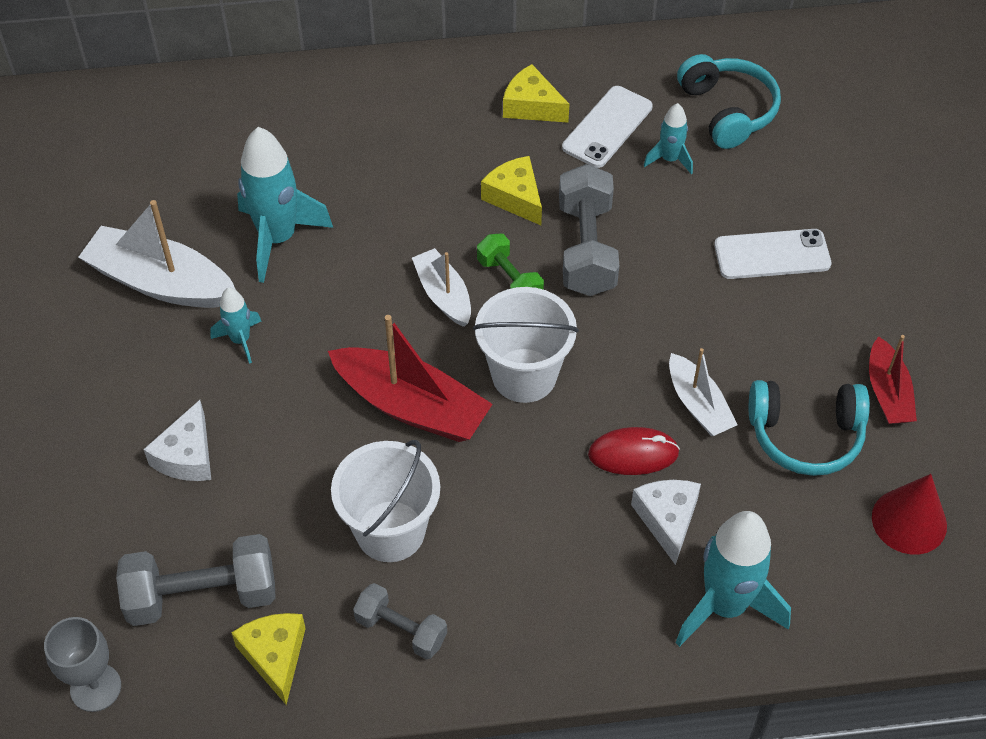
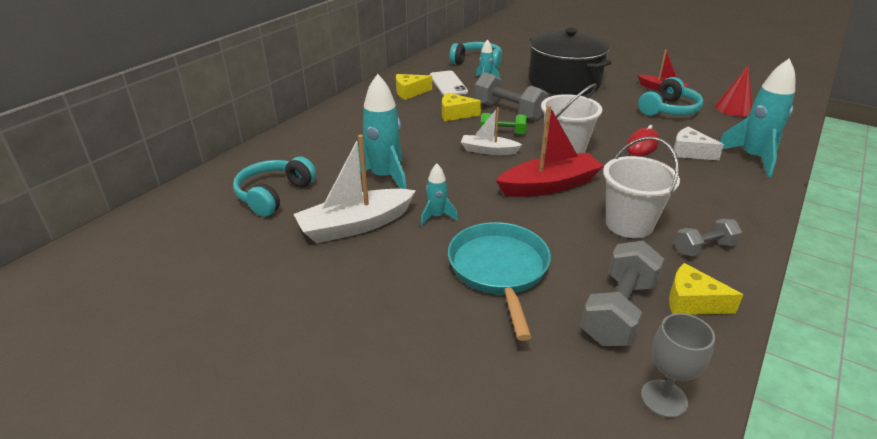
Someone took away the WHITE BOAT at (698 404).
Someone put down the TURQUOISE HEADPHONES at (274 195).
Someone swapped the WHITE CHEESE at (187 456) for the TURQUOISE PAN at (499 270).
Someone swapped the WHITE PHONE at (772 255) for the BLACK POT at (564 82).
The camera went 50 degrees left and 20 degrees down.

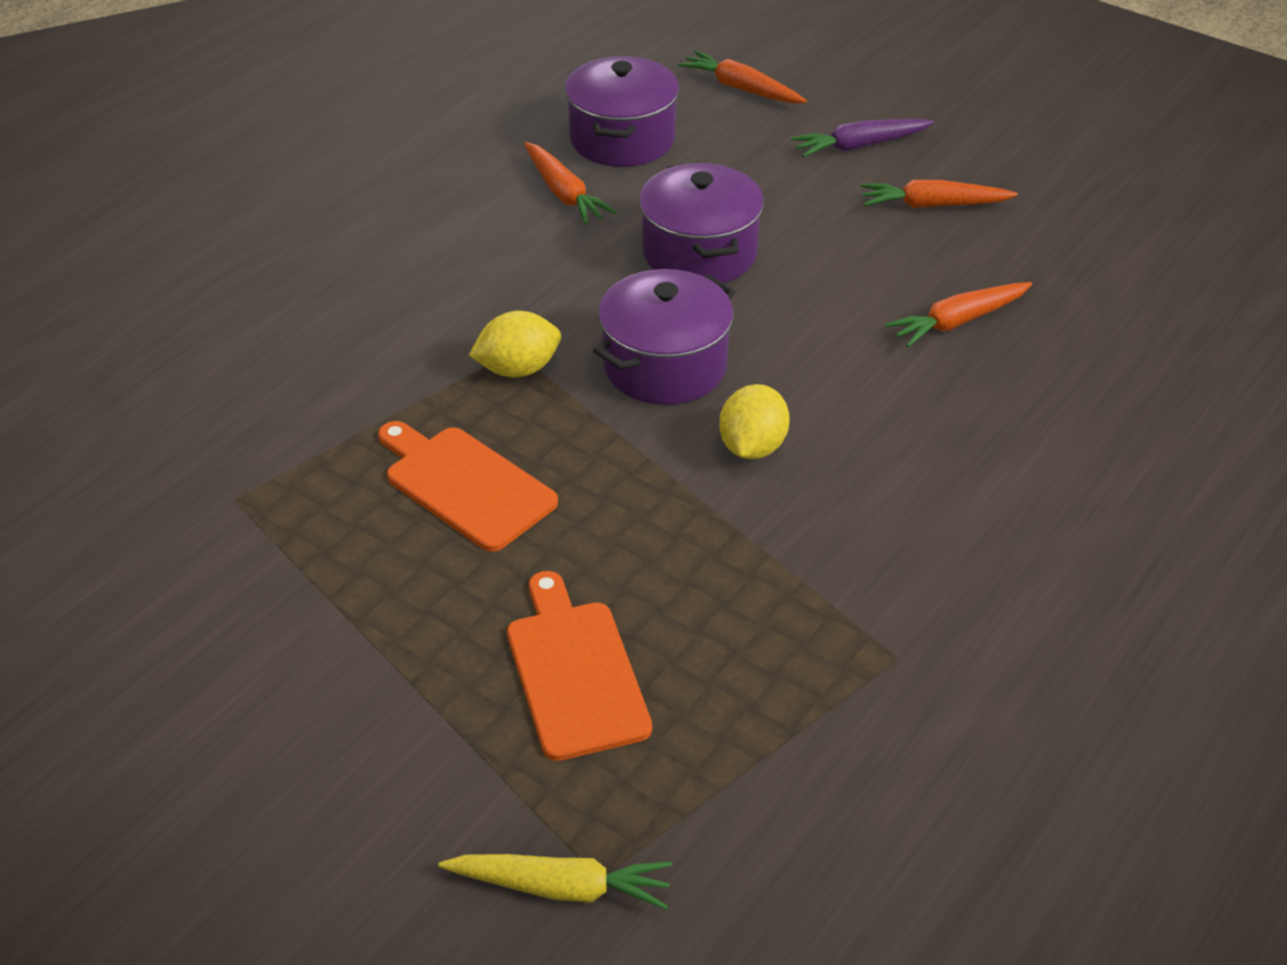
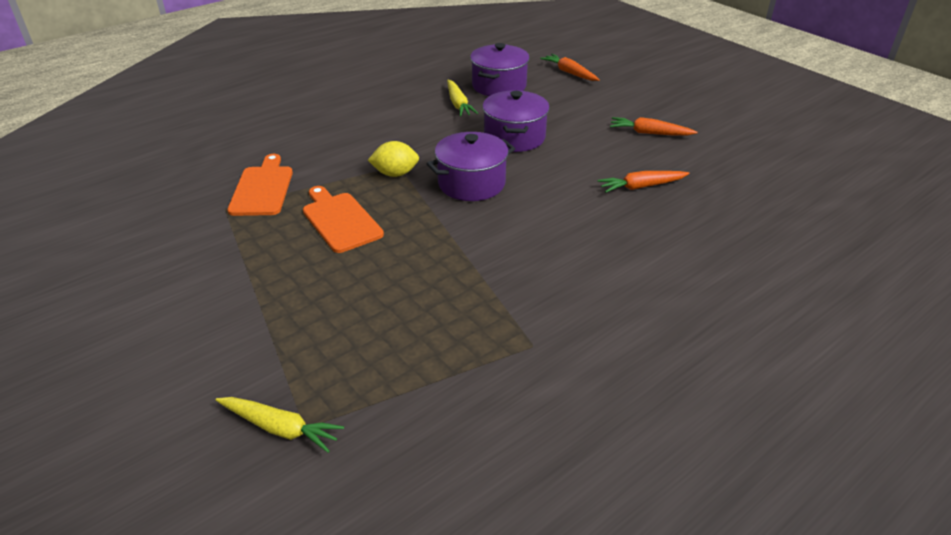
Someone took away the YELLOW LEMON at (752 447).
Someone took away the PURPLE CARROT at (860 146).
Someone carried the ORANGE CUTTING BOARD from (575 673) to (262 189).
Someone repainted the ORANGE CARROT at (564 193), which became the YELLOW CARROT at (458 104).
The camera went 15 degrees right and 5 degrees down.

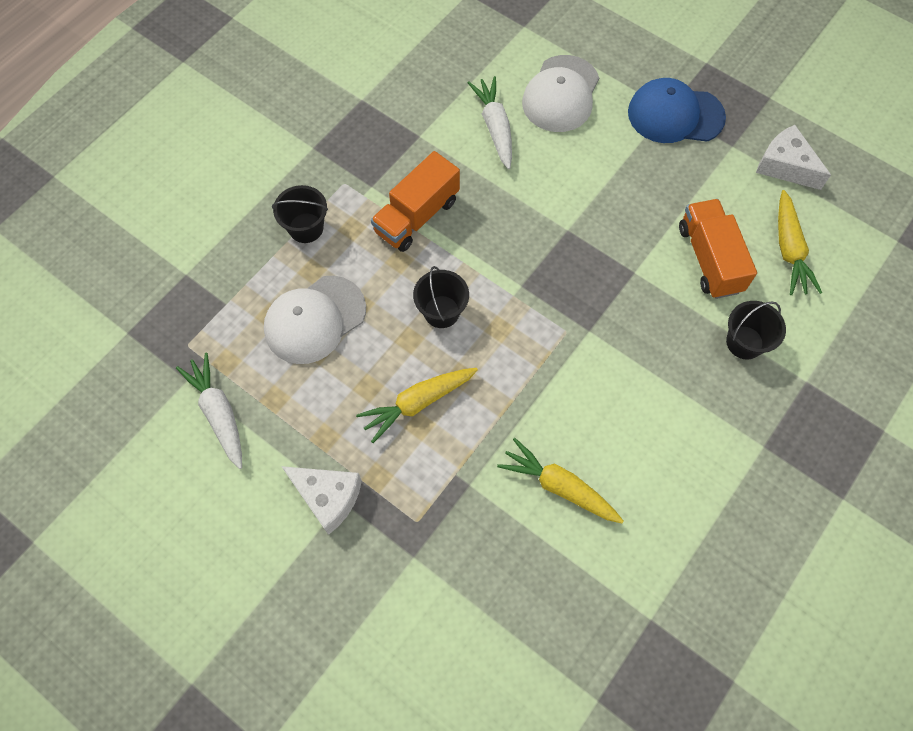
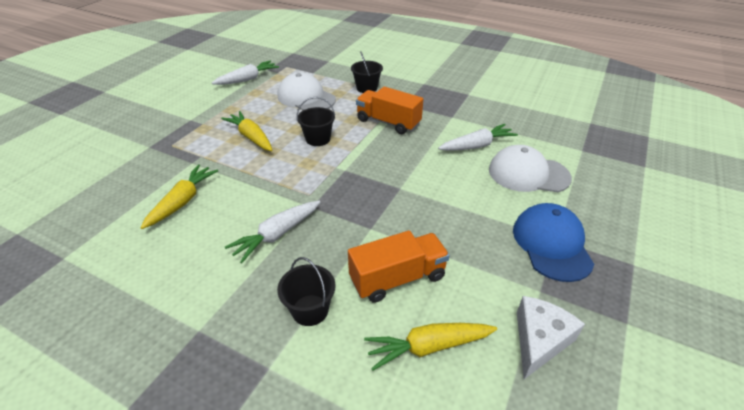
Someone took away the WHITE CHEESE at (327 497).
Someone put down the WHITE CARROT at (277 235).
The camera went 80 degrees right and 25 degrees down.

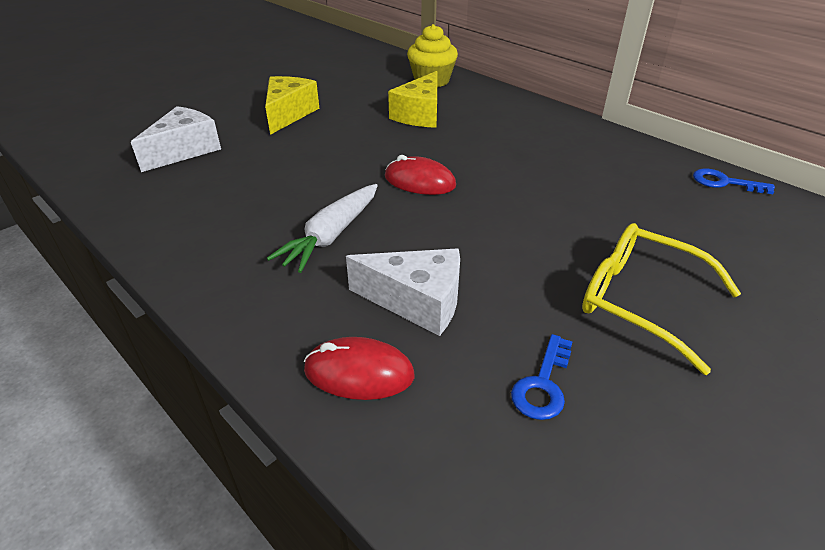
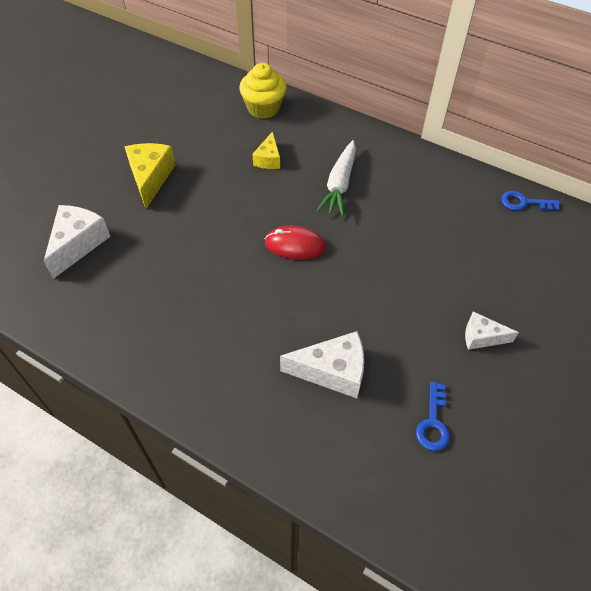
Someone took away the RED MOUSE at (359 372).
Someone carried the WHITE CARROT from (331 235) to (339 184).
Someone swapped the YELLOW GLASSES at (640 301) for the WHITE CHEESE at (481 337).
Someone scaled the YELLOW CHEESE at (420 114) by 0.61.
The camera went 15 degrees left and 15 degrees up.

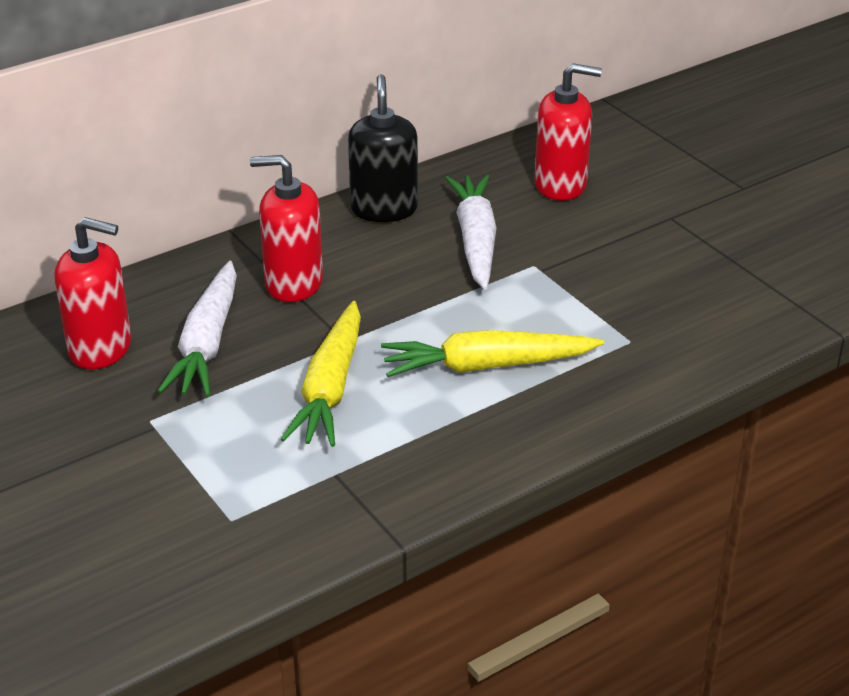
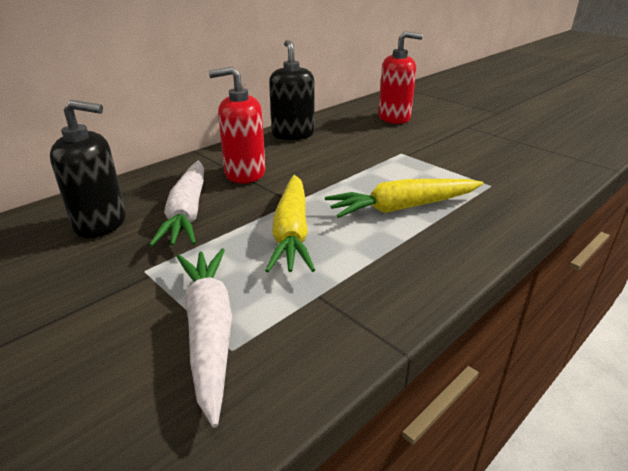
Someone carried the WHITE CARROT from (475 240) to (209 331).
Someone repainted the RED SOAP DISPENSER at (101 348), which became the BLACK SOAP DISPENSER at (101 223).
The camera went 10 degrees left and 5 degrees down.

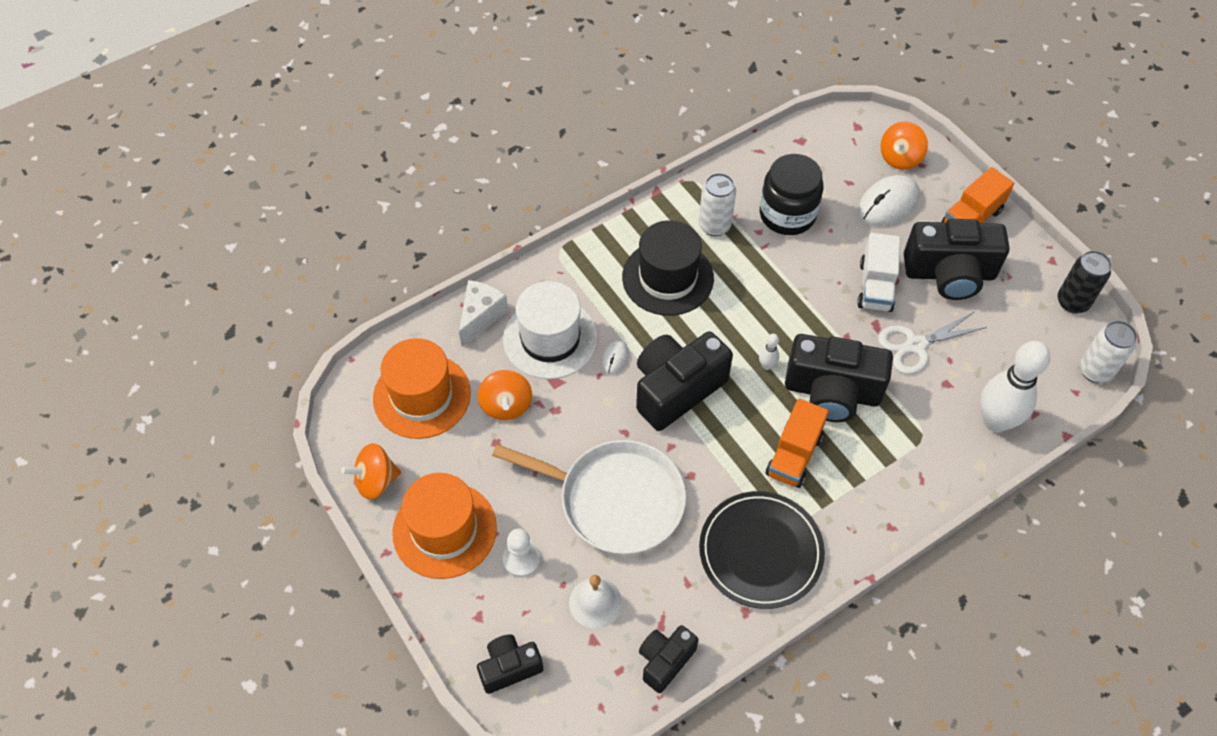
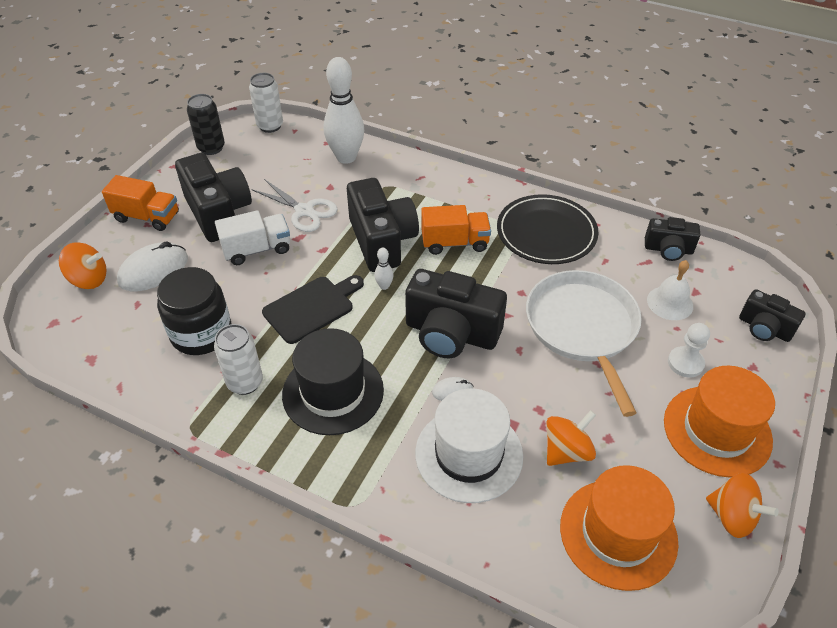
Someone took away the WHITE CHEESE at (481 316).
Someone put down the BLACK CUTTING BOARD at (312 308).
Someone rotated the WHITE MOUSE at (888 203) by 60 degrees counterclockwise.
The camera went 120 degrees left and 10 degrees down.

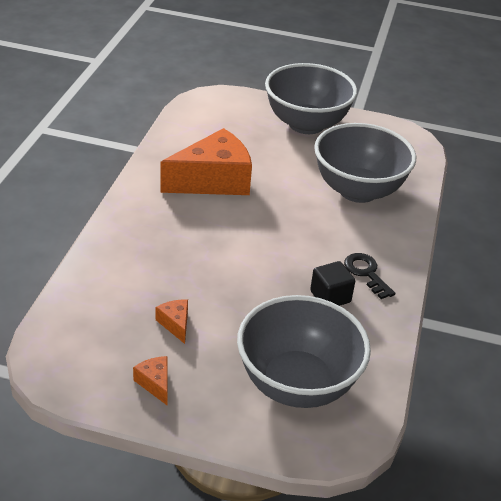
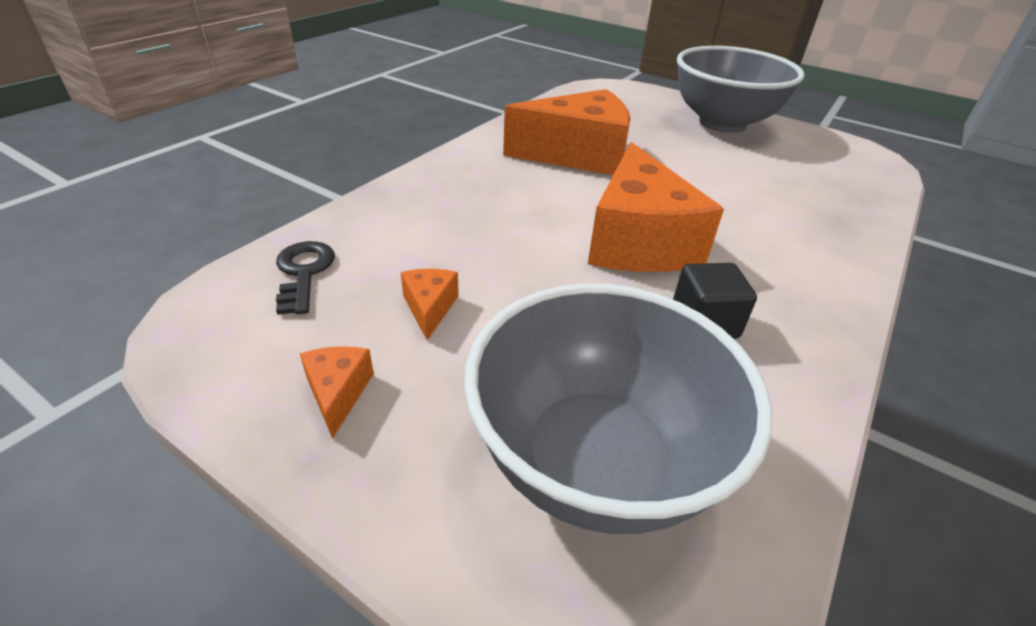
Someone took away the GREY BOWL at (358 190).
Someone put down the ORANGE CHEESE at (638 241).
Someone carried the BLACK KEY from (366 273) to (304 272).
The camera went 20 degrees right and 0 degrees up.

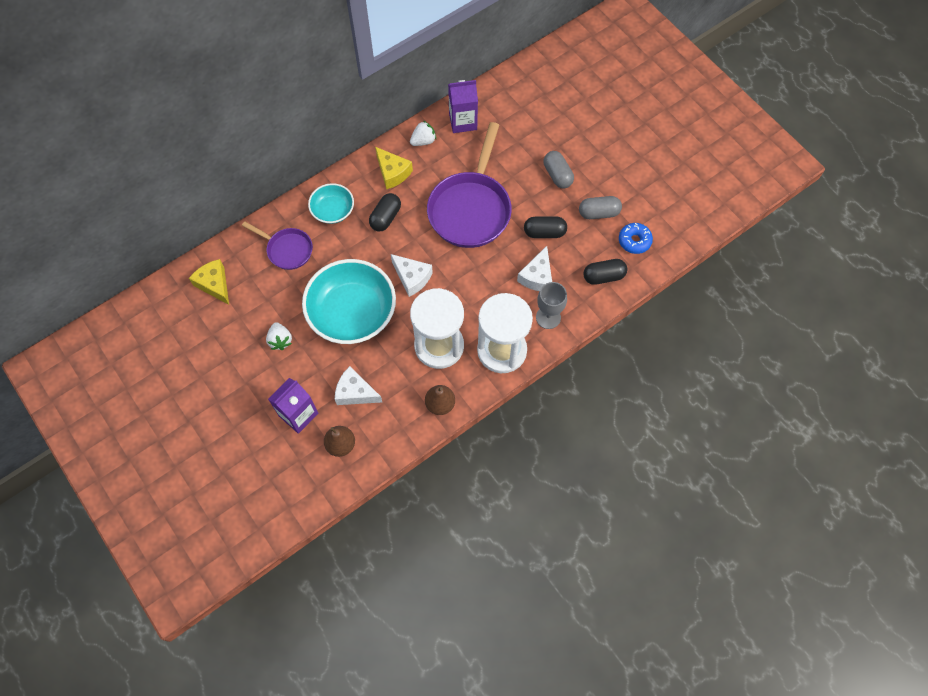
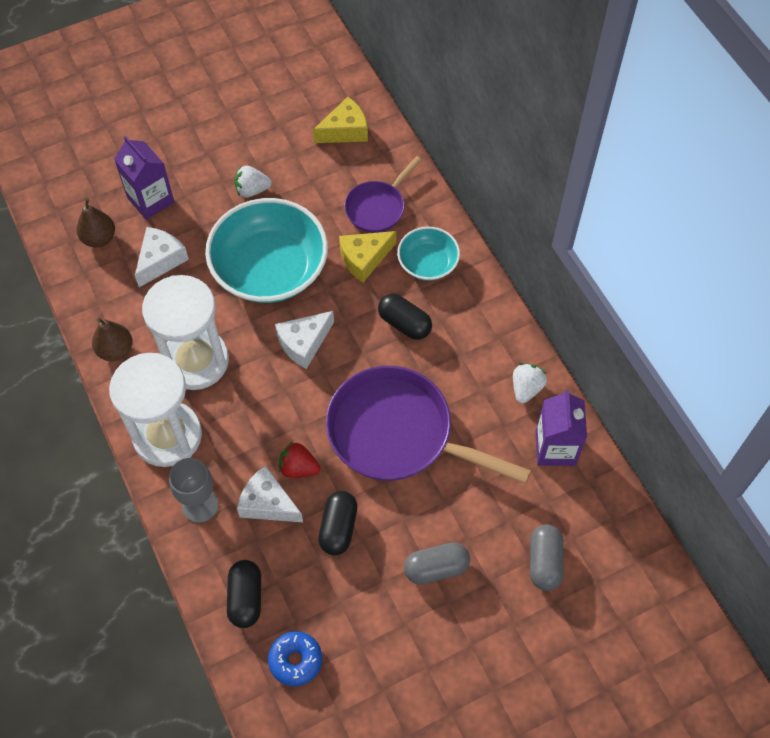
Someone put down the RED STRAWBERRY at (298 468).
Someone carried the YELLOW CHEESE from (392 173) to (364 259).
Someone carried the GREY CAPSULE from (598 213) to (544 562).
Someone rotated the WHITE STRAWBERRY at (423 141) by 135 degrees counterclockwise.
The camera went 100 degrees right and 5 degrees down.

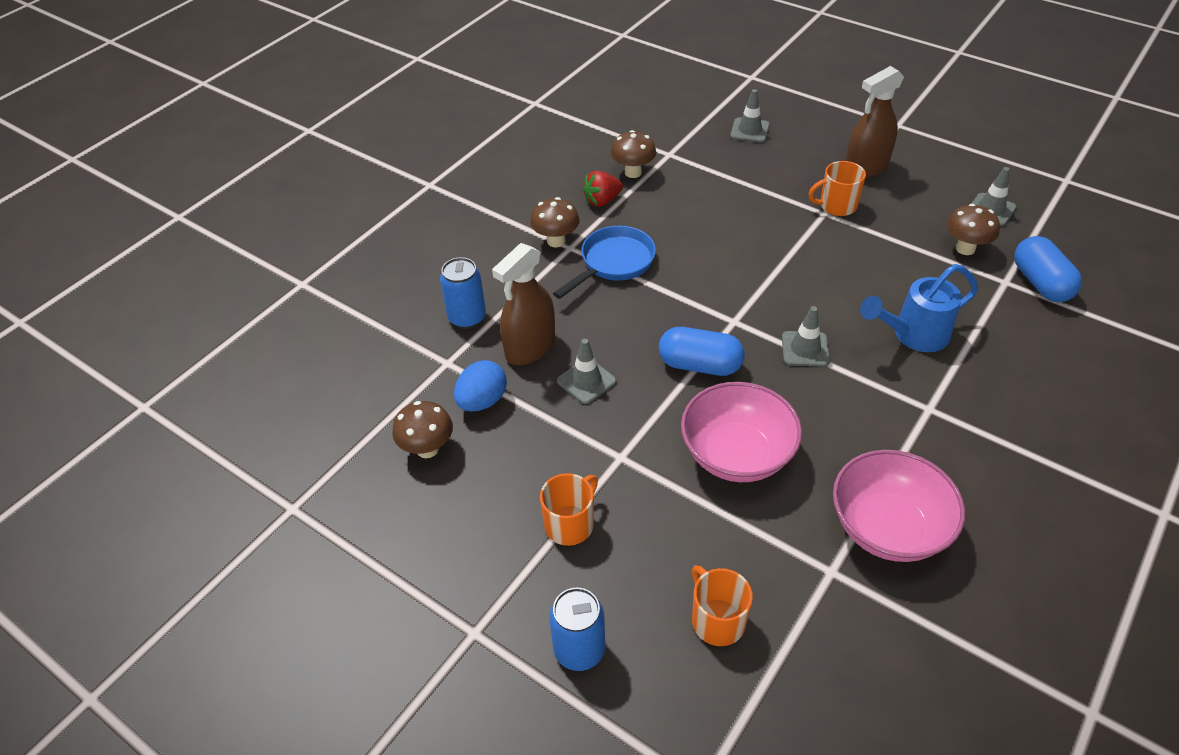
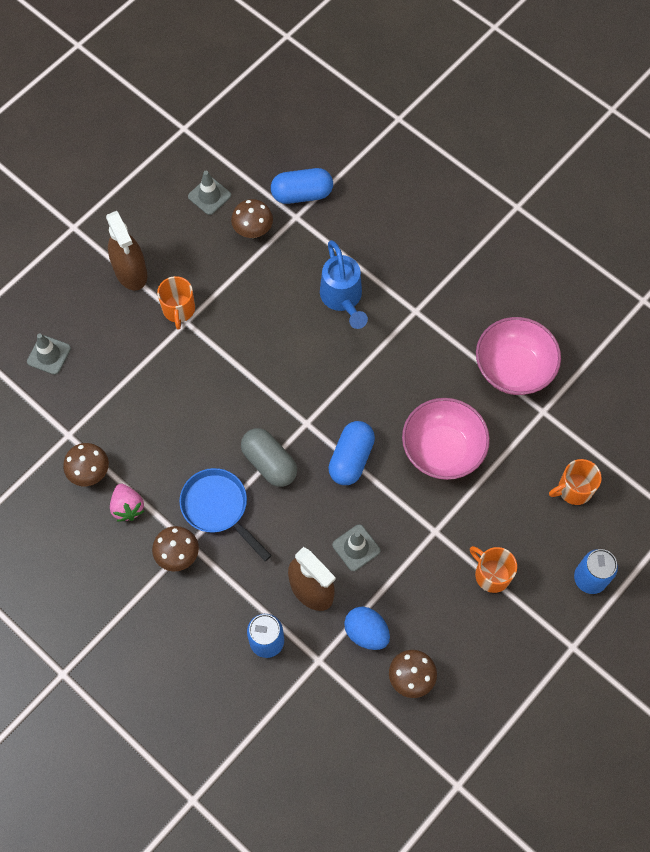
Someone took away the GREY TRAFFIC CONE at (805 349).
Someone put down the GREY CAPSULE at (269 463).
Someone repainted the RED STRAWBERRY at (602 201), which became the PINK STRAWBERRY at (127 507).
The camera went 85 degrees left and 20 degrees up.

